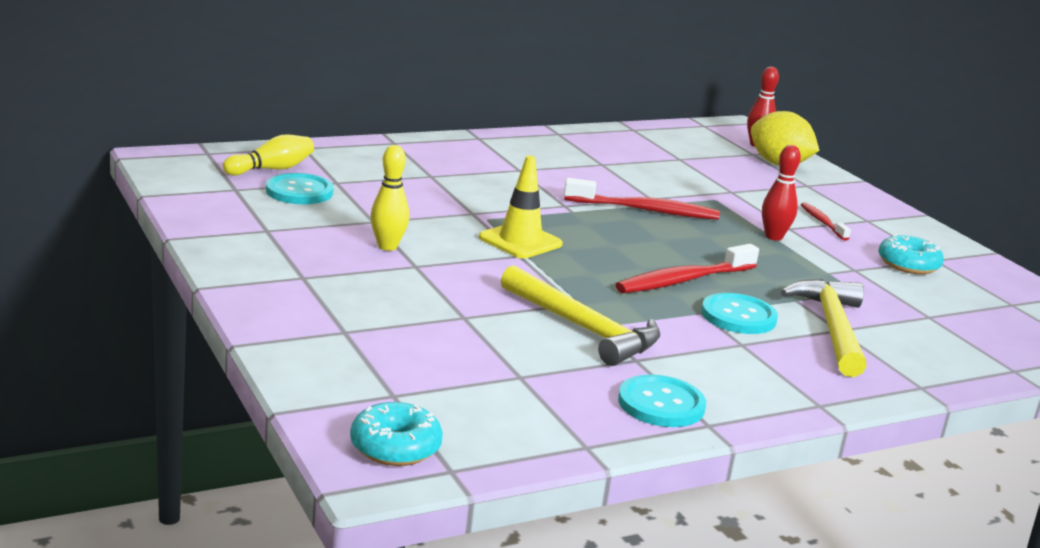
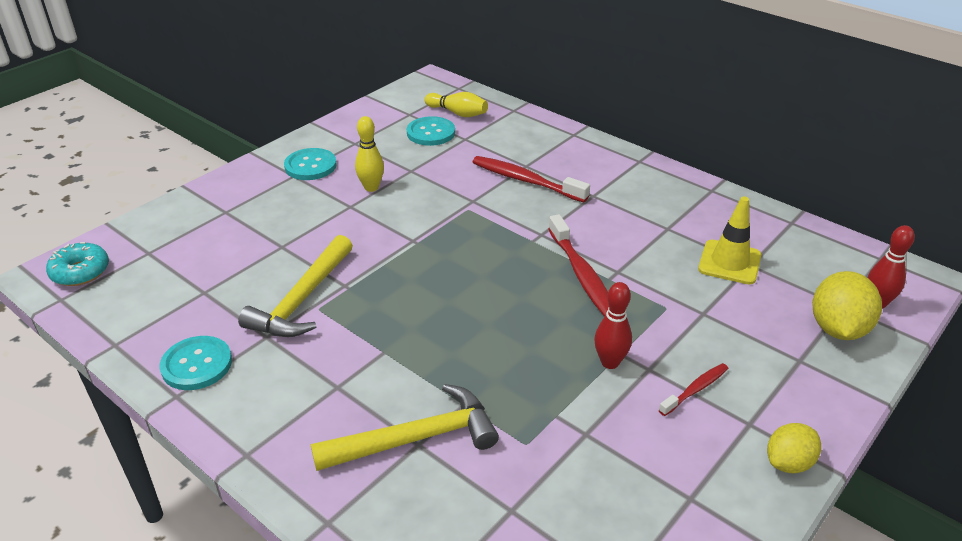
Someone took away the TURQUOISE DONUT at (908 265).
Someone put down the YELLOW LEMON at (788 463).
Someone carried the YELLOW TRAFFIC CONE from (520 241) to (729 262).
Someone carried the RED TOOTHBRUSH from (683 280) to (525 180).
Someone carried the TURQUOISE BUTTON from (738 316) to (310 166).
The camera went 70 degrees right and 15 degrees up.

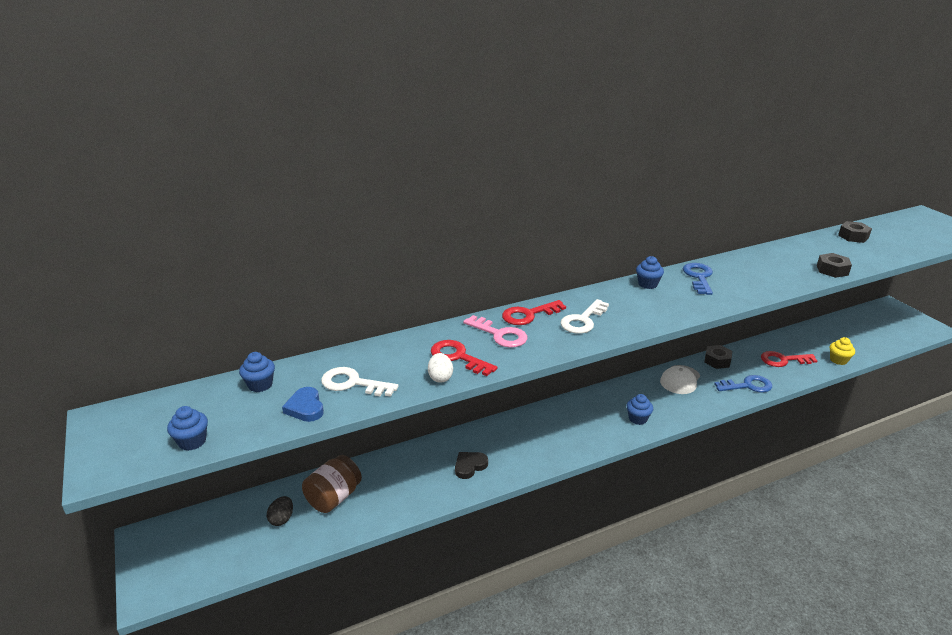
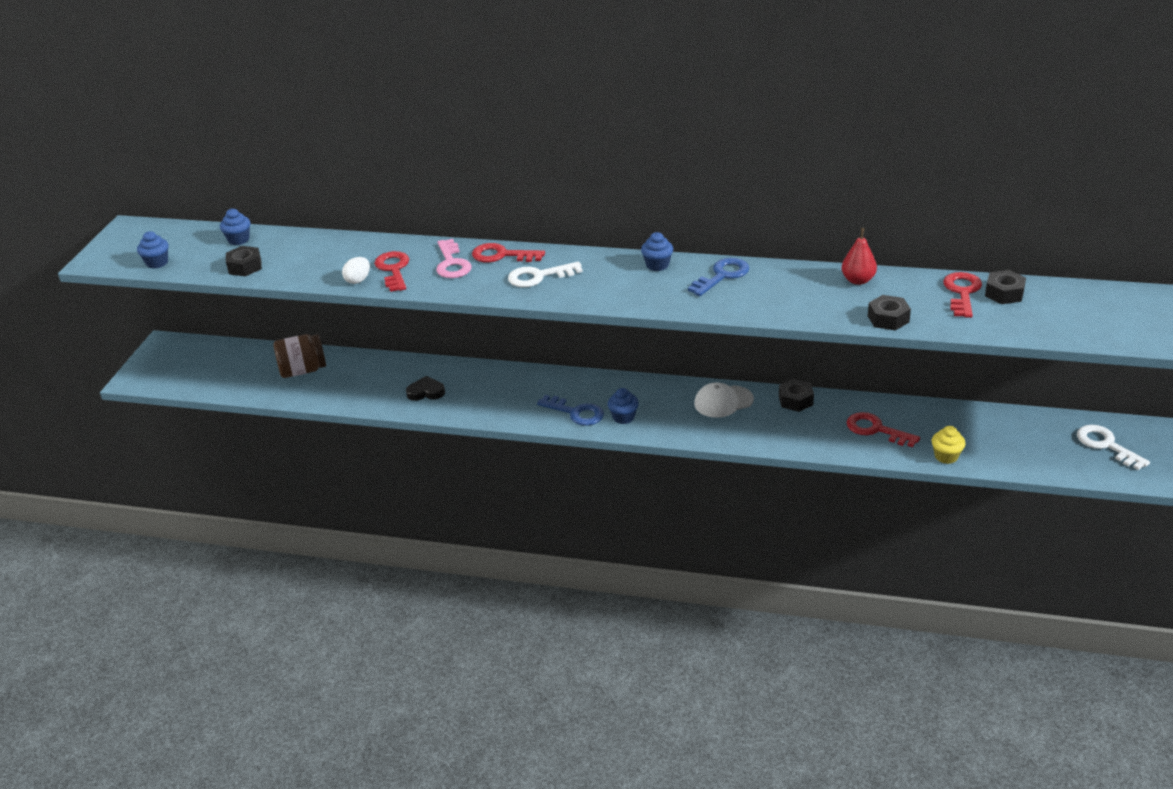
Someone took away the BLACK EGG at (282 519).
Someone put down the RED PEAR at (858 280).
Someone put down the RED KEY at (962 292).
Someone carried the WHITE KEY from (353 383) to (1106 445).
Someone carried the BLUE KEY from (747 386) to (576 413).
Someone swapped the BLUE HEART at (305 407) for the BLACK NUT at (245 267).
The camera went 40 degrees right and 5 degrees up.

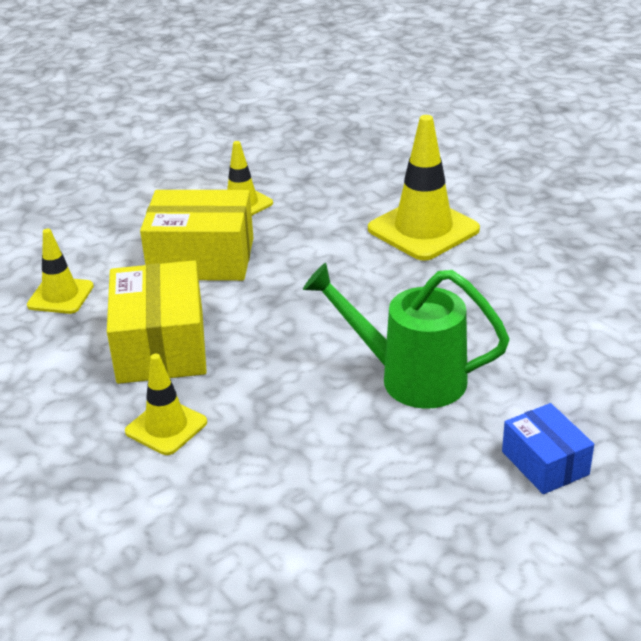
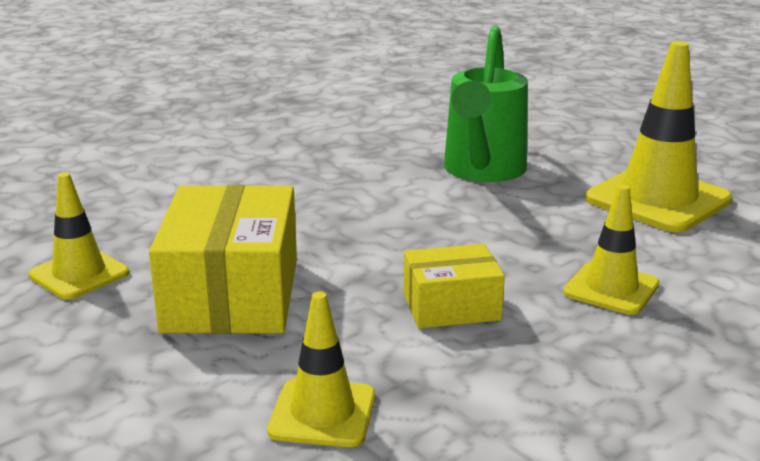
Someone took away the BLUE BOX at (545 463).
Someone carried the YELLOW TRAFFIC CONE from (423 229) to (658 200).
Someone scaled the YELLOW BOX at (161 346) by 0.57.
The camera went 95 degrees left and 10 degrees down.

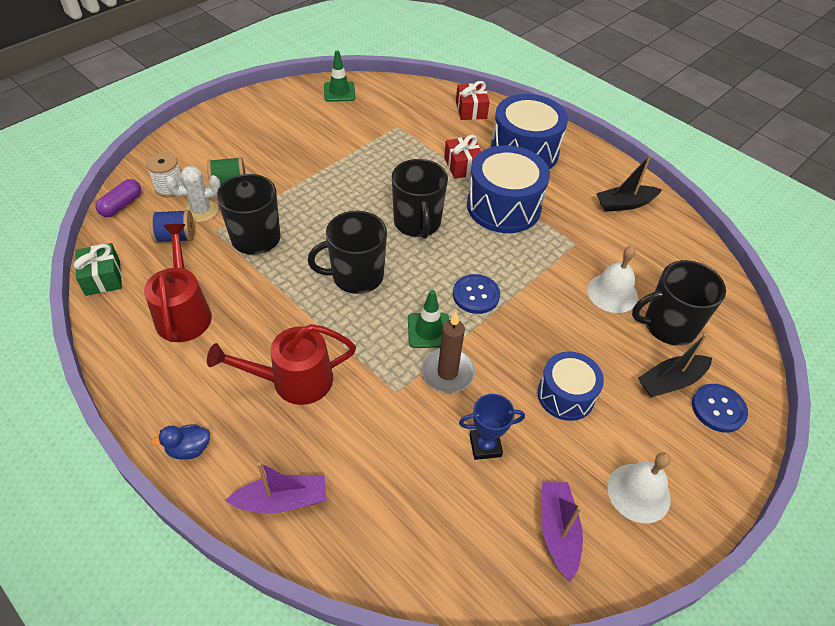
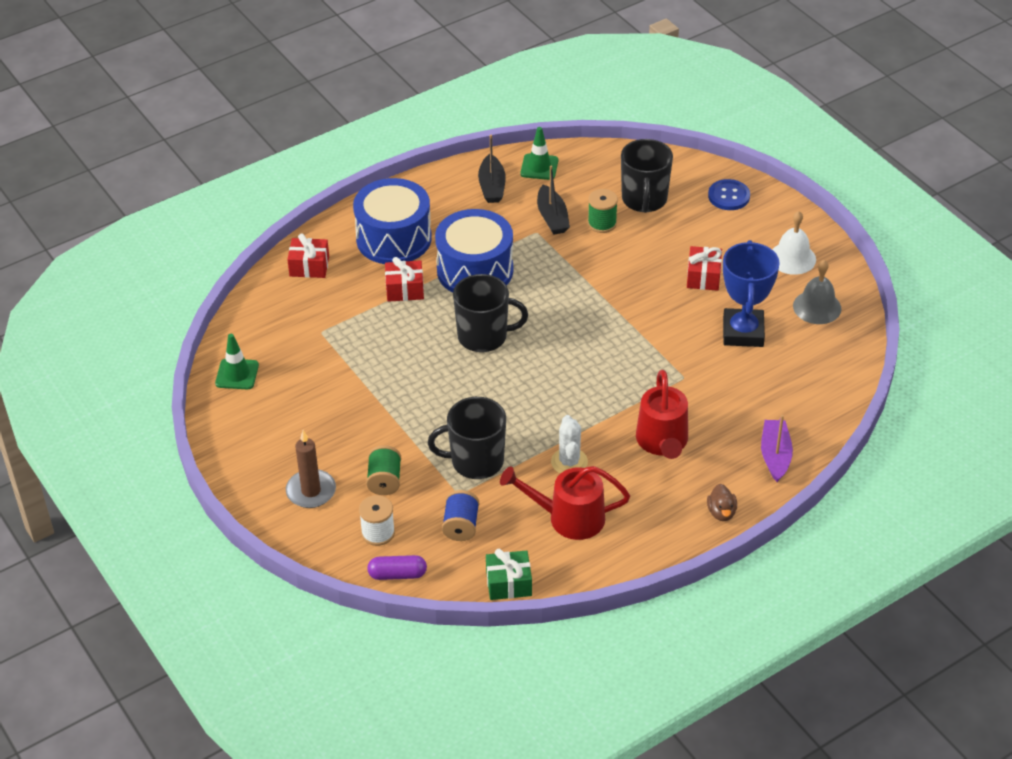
Someone took away the BLACK MUG at (356 276).
Someone took away the BLUE BUTTON at (476 295).
Someone carried the WHITE CACTUS from (201 211) to (569 462).
Someone carried the GREEN TRAFFIC CONE from (429 330) to (539 167).
Someone carried the BROWN CANDLE from (447 373) to (311 491).
Someone carried the BLACK BOAT from (670 381) to (552 217).
Someone swapped the BLUE DRUM at (565 395) for the RED GIFT at (703 277).
Someone swapped the PURPLE BOAT at (557 531) for the GREY BELL at (817 307).
Someone swapped the WHITE BELL at (612 293) for the GREEN SPOOL at (602 223).
Someone repainted the BLUE DUCK at (189 449), which became the BROWN DUCK at (721 512).
Someone rotated the PURPLE CAPSULE at (121 205) by 45 degrees counterclockwise.
Someone scaled the BLUE TROPHY at (485 445) by 1.76.
The camera went 75 degrees left and 5 degrees down.

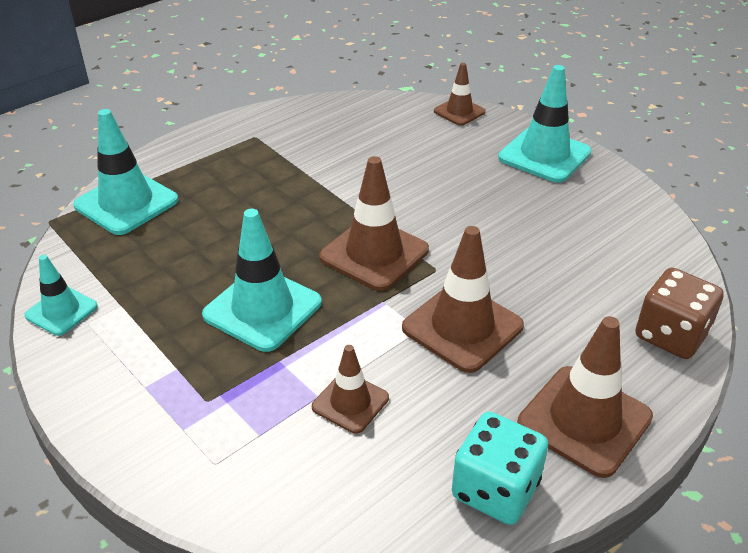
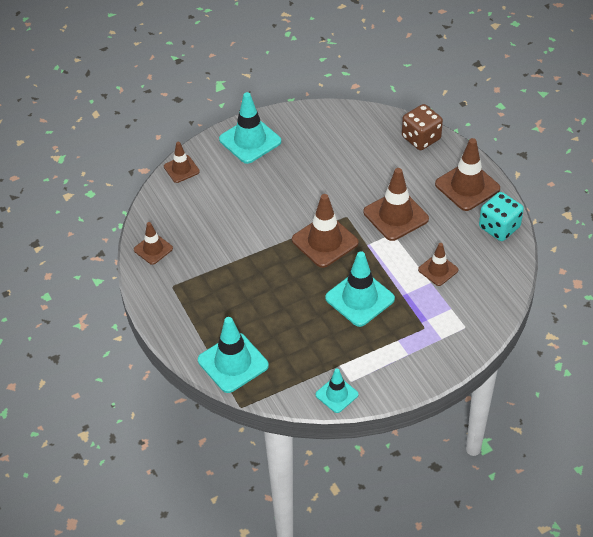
Someone put down the BROWN TRAFFIC CONE at (153 249).
The camera went 75 degrees left and 10 degrees up.

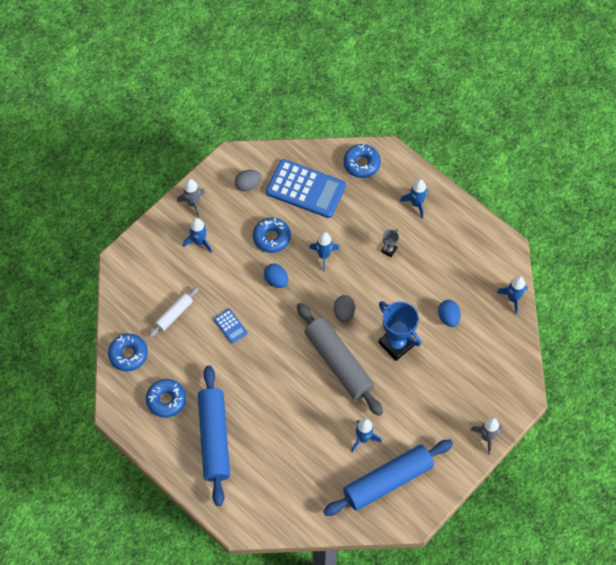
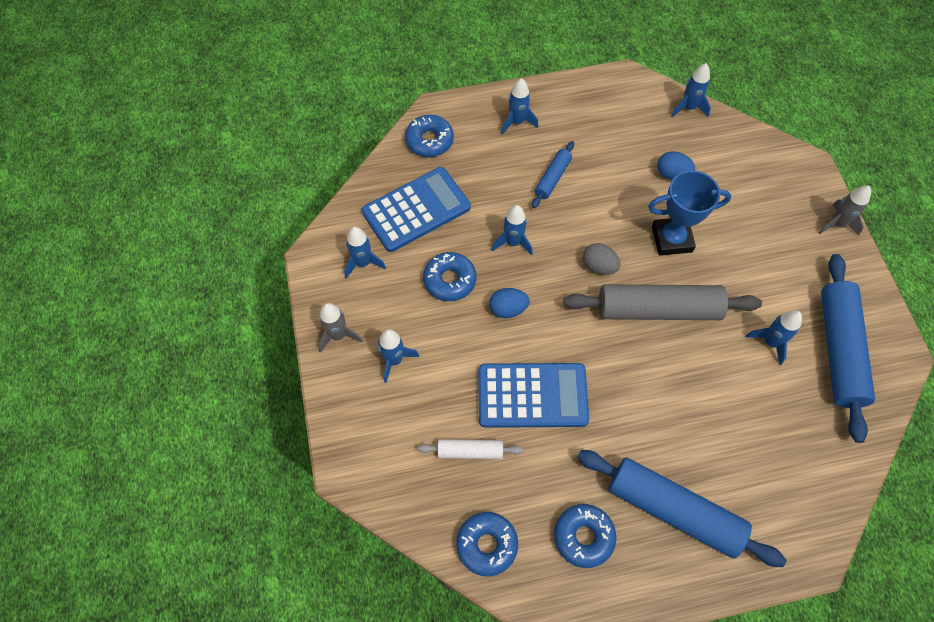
Someone swapped the GREY EGG at (248 185) for the BLUE ROCKET at (363 263).
Someone swapped the GREY TROPHY at (389 250) for the BLUE ROLLING PIN at (552 178).
Someone rotated the WHITE ROLLING PIN at (174 314) by 75 degrees counterclockwise.
Someone scaled the BLUE CALCULATOR at (230 326) by 2.25.
The camera went 55 degrees left and 0 degrees up.

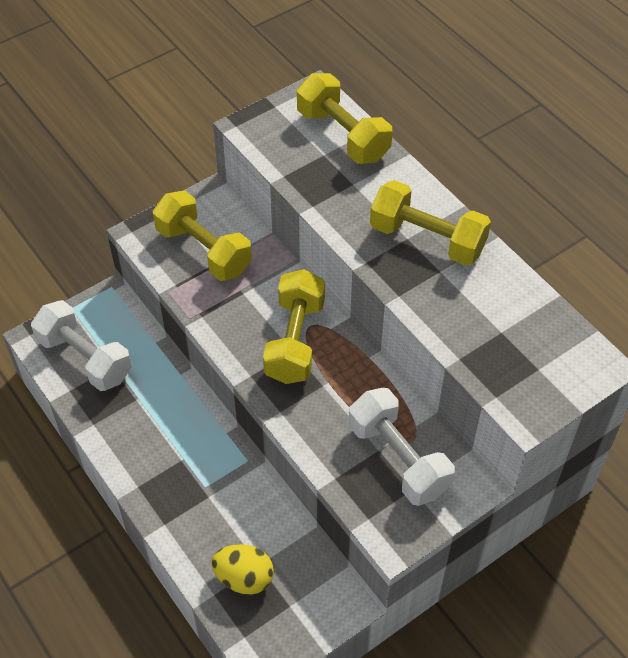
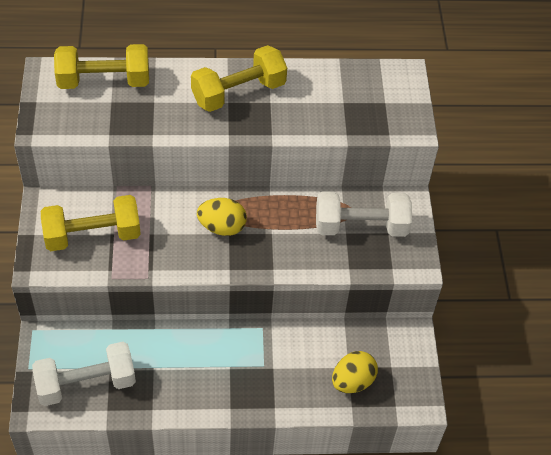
Someone swapped the YELLOW DUMBBELL at (295 341) for the YELLOW EGG at (222 227).
The camera went 60 degrees left and 0 degrees up.

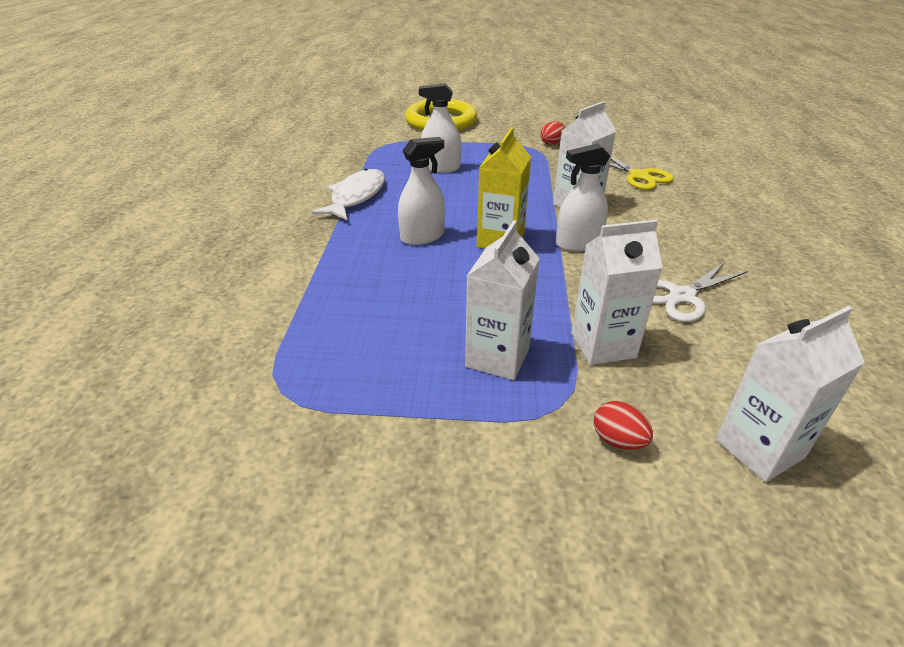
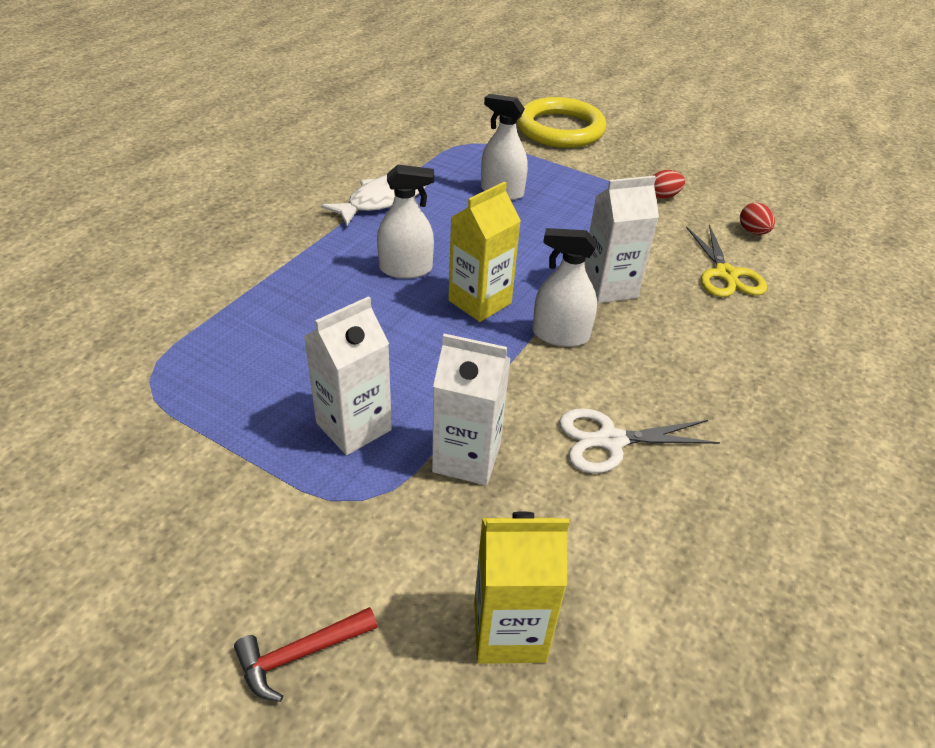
Someone put down the RED HAMMER at (300 654).
Someone carried the RED EGG from (618 440) to (753 231).
Someone repainted the WHITE CARTON at (759 448), which became the YELLOW CARTON at (509 630).
The camera went 25 degrees right and 5 degrees up.

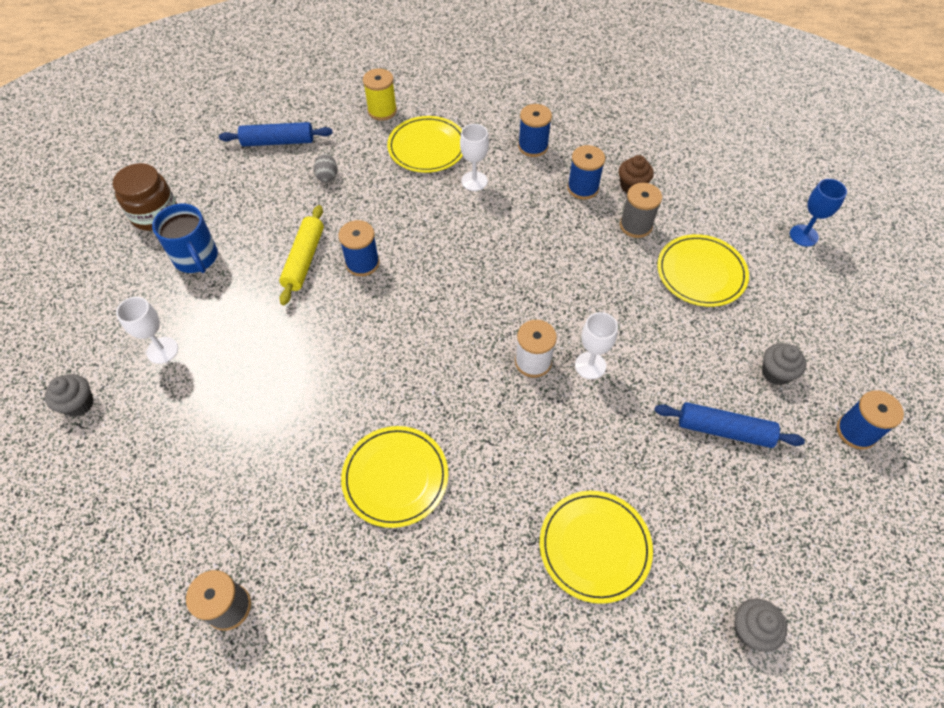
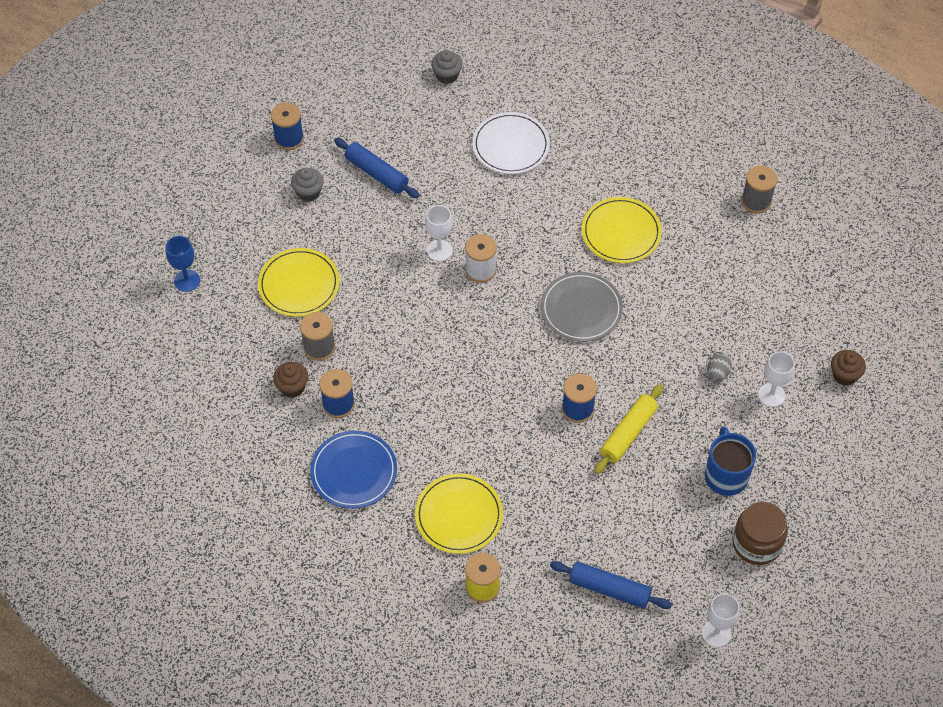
Someone put down the GREY PLATE at (581 309).
Someone carried the GREY EGG from (327 176) to (717 373).
Someone carried the WHITE GOBLET from (474 181) to (716 633).
Someone swapped the BLUE SPOOL at (533 146) for the BLUE PLATE at (354 471).
Someone repainted the GREY CUPCAKE at (79 404), which became the BROWN CUPCAKE at (844 375).
Someone repainted the YELLOW PLATE at (594 546), which became the WHITE PLATE at (510 145).
The camera went 155 degrees left and 0 degrees up.

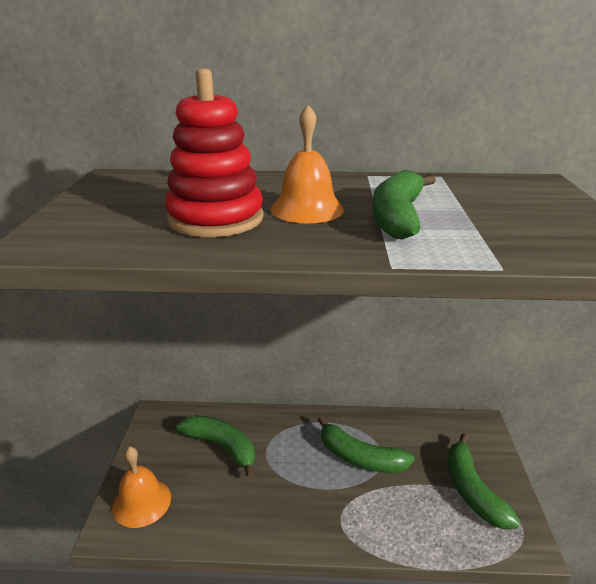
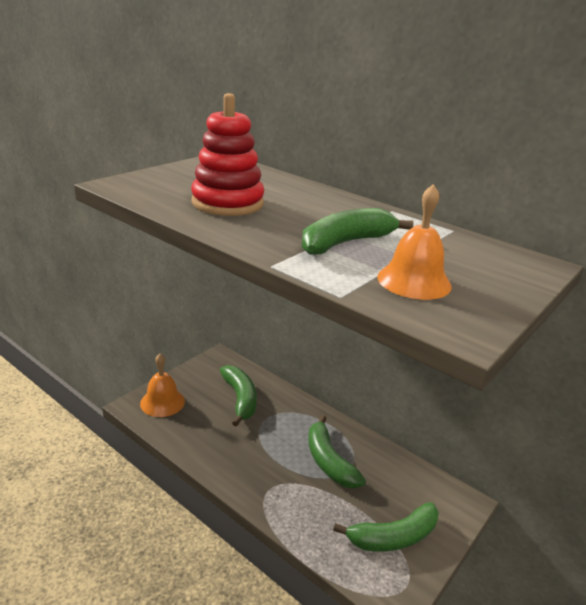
Someone carried the ORANGE BELL from (307 209) to (414 281).
Someone rotated the GREEN BANANA at (472 490) by 135 degrees counterclockwise.
The camera went 35 degrees right and 0 degrees up.

